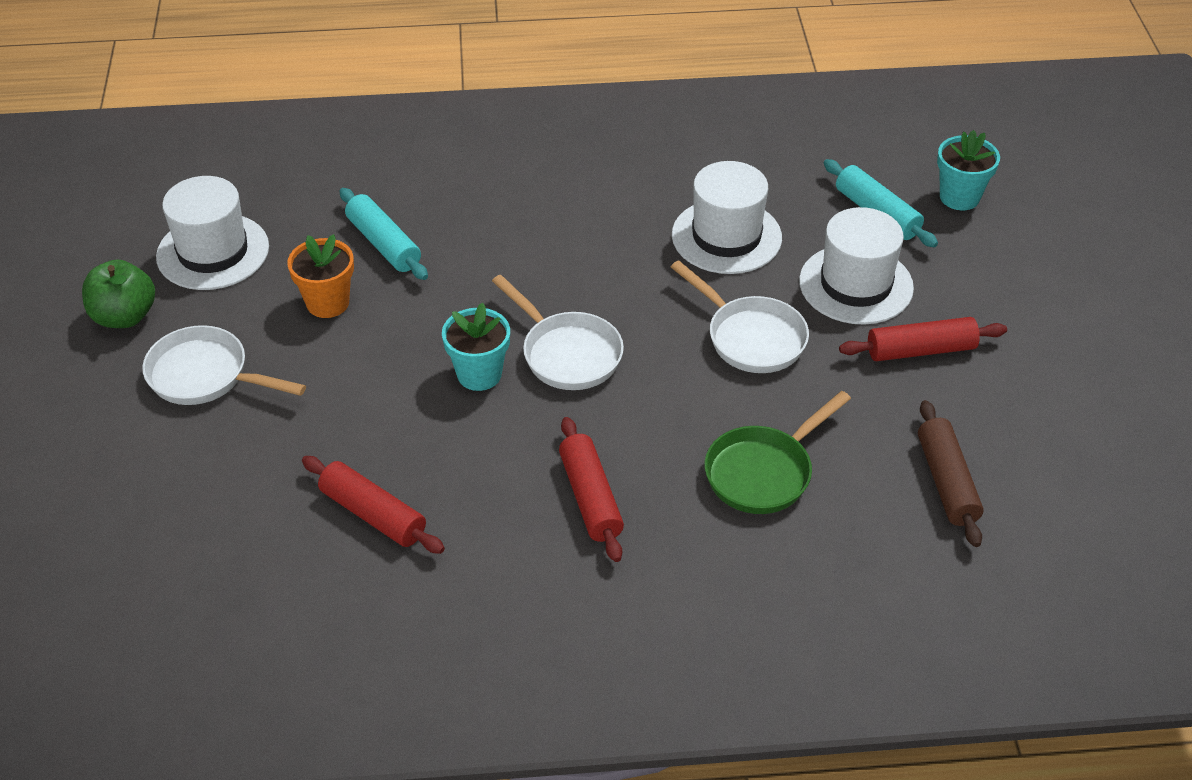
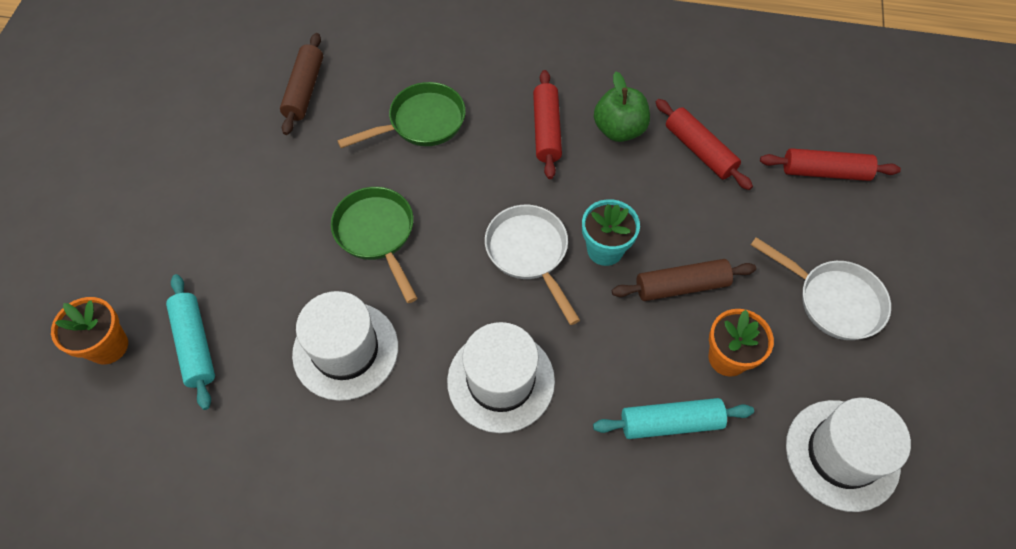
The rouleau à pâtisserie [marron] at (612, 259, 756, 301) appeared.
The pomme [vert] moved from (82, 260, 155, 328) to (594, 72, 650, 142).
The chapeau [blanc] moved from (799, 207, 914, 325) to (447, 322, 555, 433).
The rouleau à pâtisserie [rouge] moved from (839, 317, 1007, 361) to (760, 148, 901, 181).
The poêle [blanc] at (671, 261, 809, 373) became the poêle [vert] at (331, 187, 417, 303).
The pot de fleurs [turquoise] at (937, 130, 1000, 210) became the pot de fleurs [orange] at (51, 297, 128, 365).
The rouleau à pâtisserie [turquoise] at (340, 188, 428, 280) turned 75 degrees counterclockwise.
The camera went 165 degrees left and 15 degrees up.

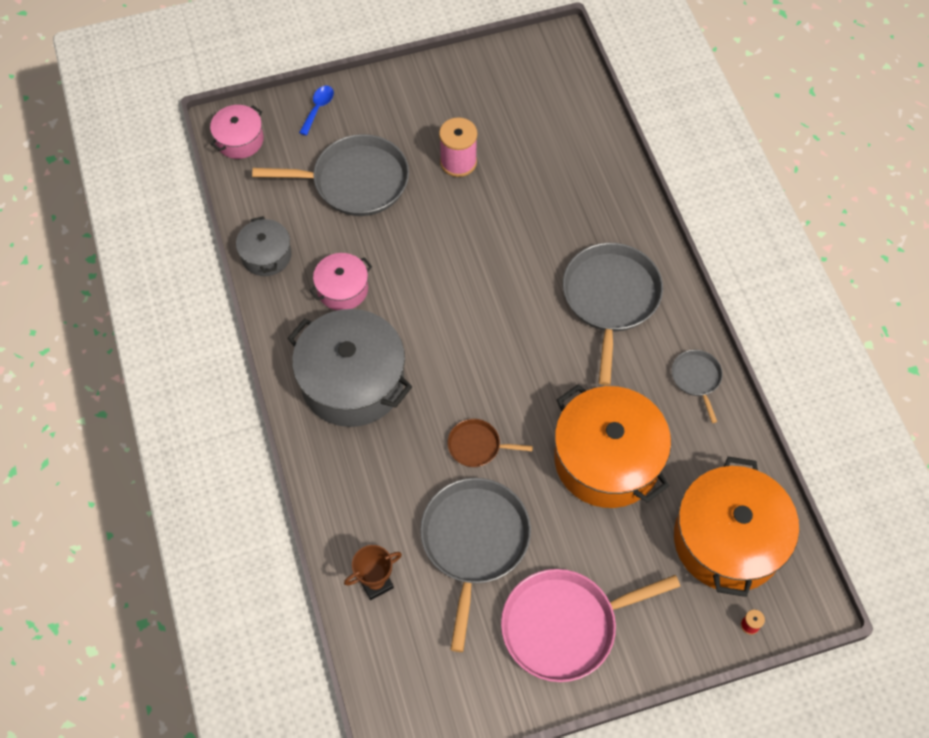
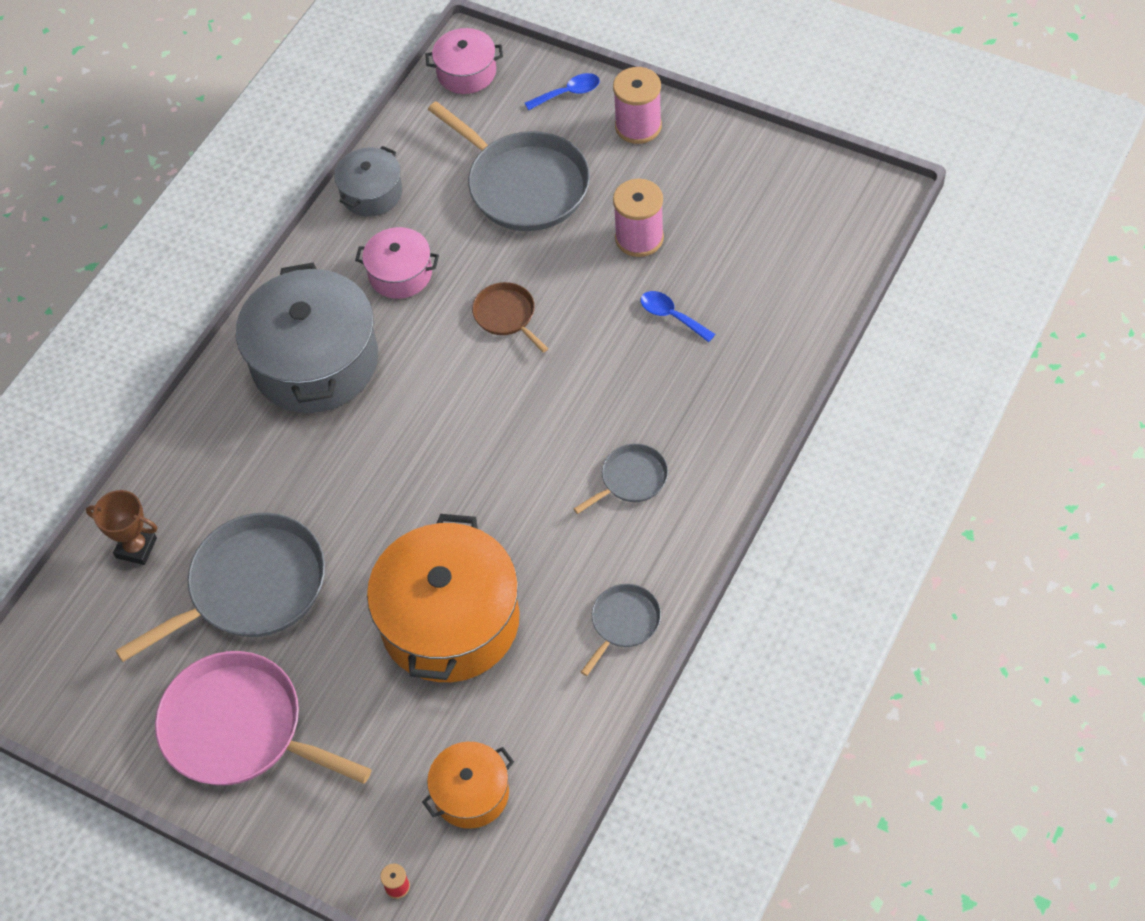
The bobine [rose] at (613, 67, 662, 144) appeared.
The cuillère [bleu] at (640, 291, 715, 342) appeared.
The poêle [marron] moved from (447, 419, 533, 467) to (472, 282, 548, 353).
The poêle [gris] at (563, 243, 663, 385) changed to 0.49 times the size.
The marmite [orange] at (674, 457, 799, 597) changed to 0.52 times the size.
The camera went 50 degrees right and 5 degrees down.

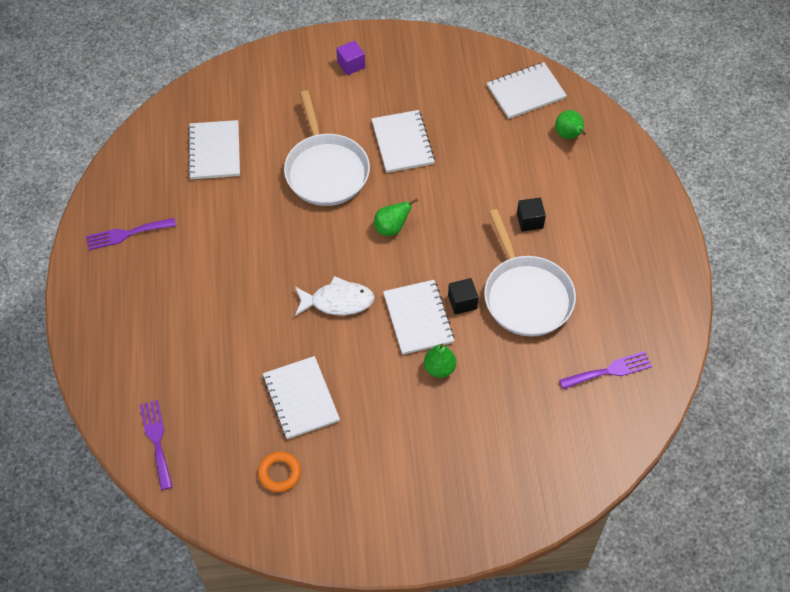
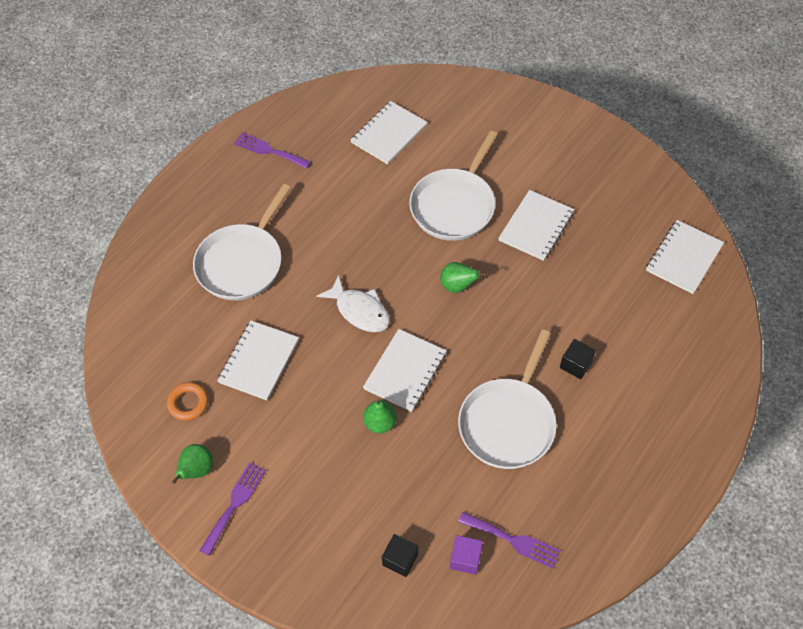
The poêle [blanc] at (193, 184, 291, 300) appeared.
The fourchette [violet] moved from (140, 400, 173, 490) to (199, 462, 266, 556).
The cube [violet] moved from (336, 40, 365, 75) to (450, 535, 483, 575).
The cube [noir] moved from (448, 278, 479, 315) to (382, 534, 418, 577).
The poire [vert] moved from (555, 110, 586, 139) to (172, 444, 213, 484).
The carnet [blanc] at (487, 62, 567, 119) turned 75 degrees counterclockwise.
The camera went 45 degrees right and 0 degrees up.

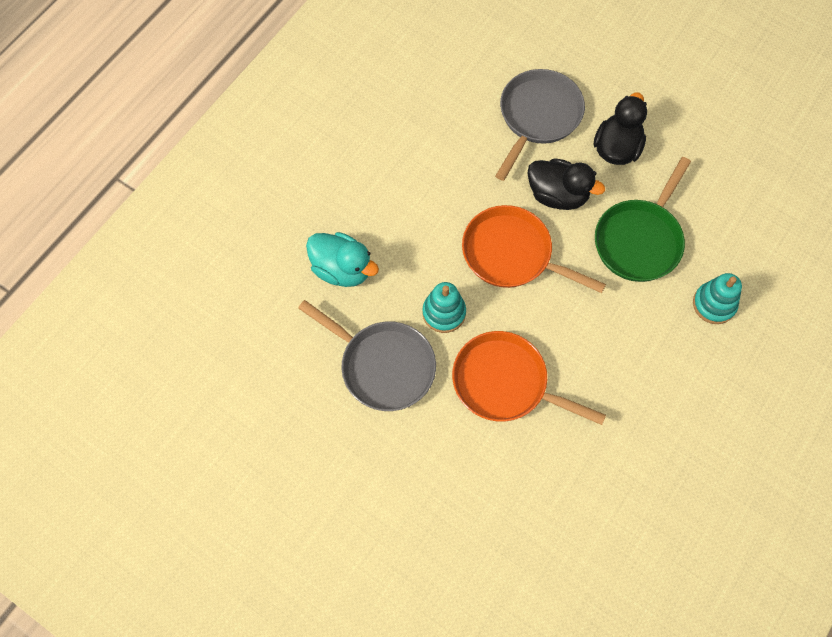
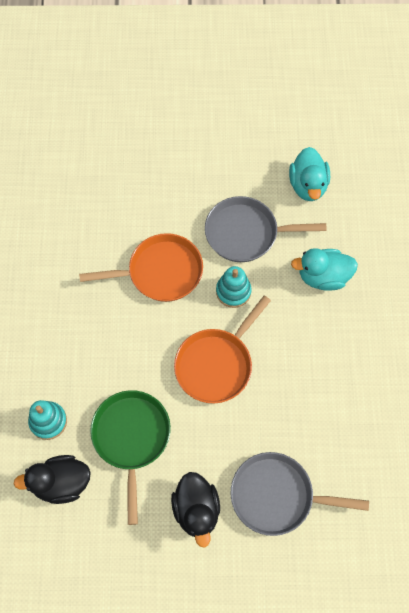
The canard [turquoise] at (289, 147, 330, 201) appeared.
The canard [noir] moved from (527, 158, 605, 210) to (13, 455, 91, 504).
The poêle [orange] at (462, 205, 606, 293) turned 135 degrees clockwise.
The poêle [gris] at (495, 69, 585, 181) turned 105 degrees clockwise.
The camera went 145 degrees right and 0 degrees up.

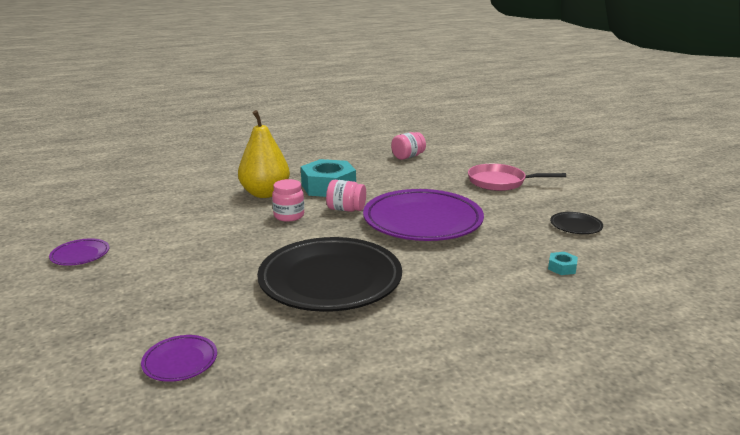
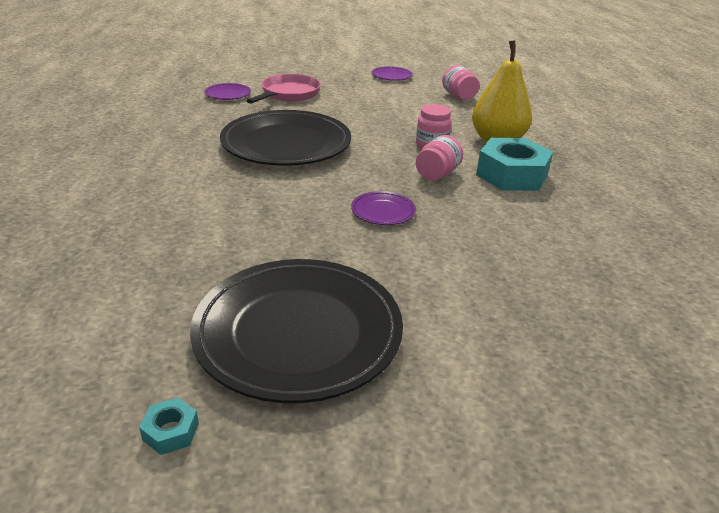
The bocal [rose] moved from (391, 132, 426, 160) to (442, 65, 479, 100).
The poêle [rose] moved from (468, 164, 566, 191) to (247, 74, 321, 104).
The écrou [turquoise] moved from (548, 252, 578, 275) to (139, 398, 199, 455).
The assiette [violet] at (363, 189, 484, 241) changed to 0.42 times the size.
The assiette [noir] at (550, 212, 603, 234) changed to 2.39 times the size.
The camera went 105 degrees right and 10 degrees up.

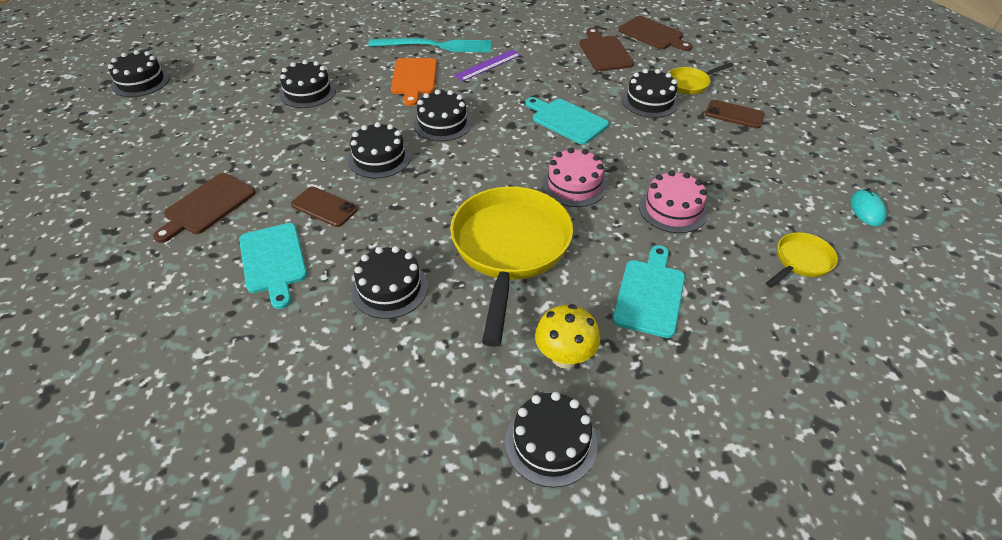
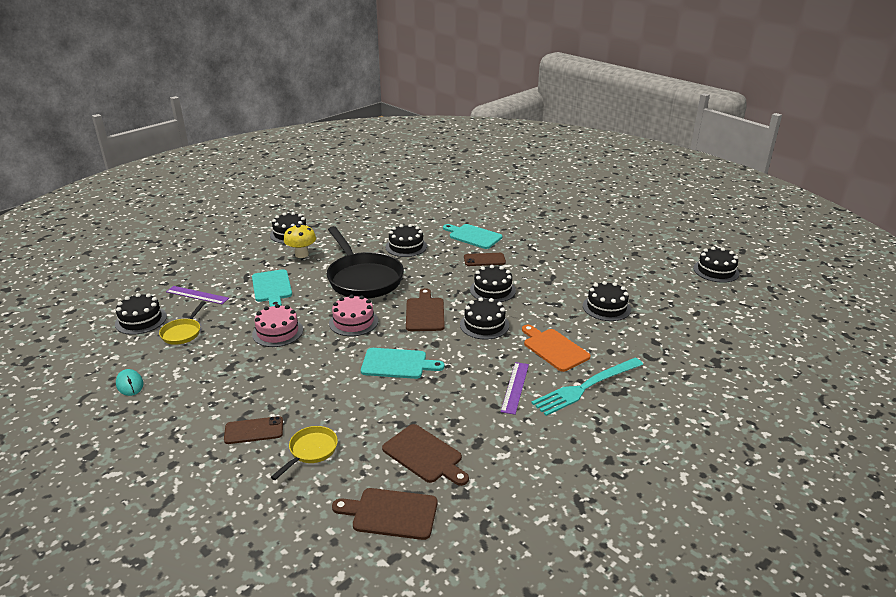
The règle [violet] at (166, 286, 229, 304) appeared.
The planche à découper [marron] moved from (153, 173, 256, 243) to (406, 288, 445, 331).
The gâteau [noir] moved from (622, 69, 679, 118) to (115, 293, 167, 335).
The poêle [jaune] at (450, 186, 573, 347) became the poêle [noir] at (327, 226, 404, 299).
The camera went 145 degrees right and 15 degrees down.

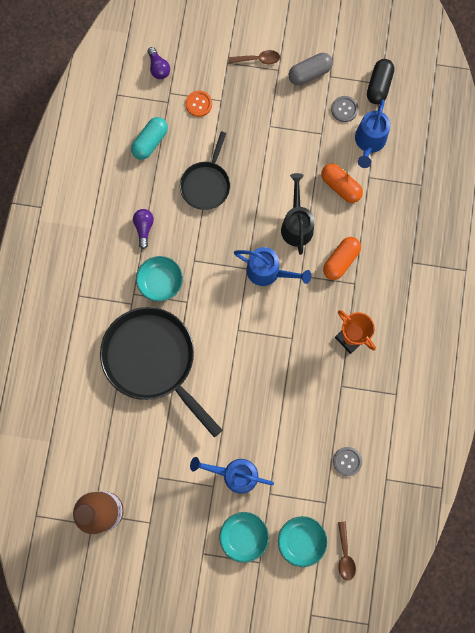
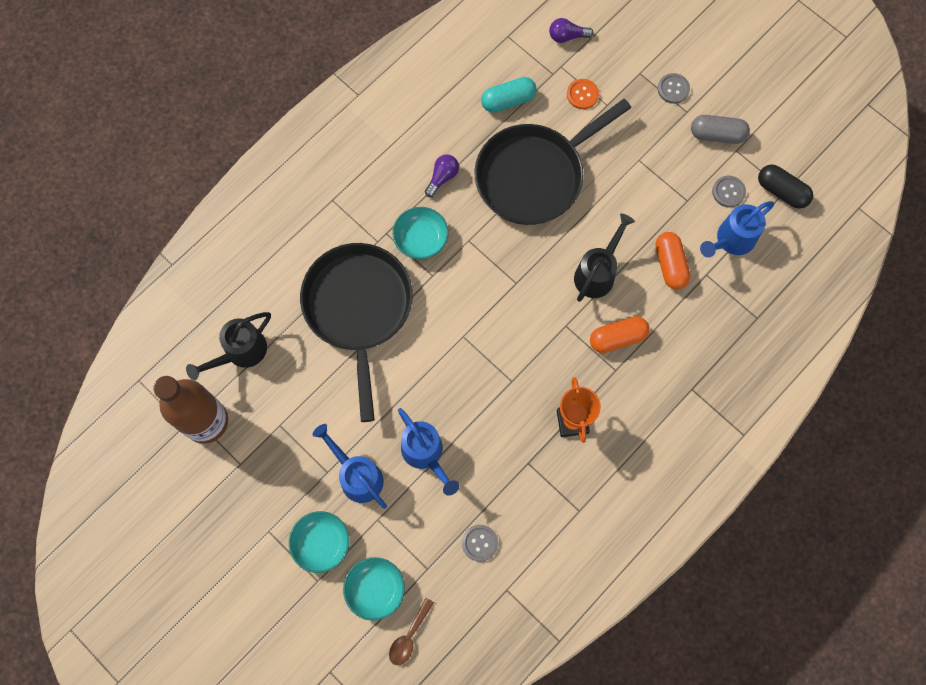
The arrosoir [noir] at (186, 312, 271, 380) appeared.
The arrosoir [bleu] moved from (234, 247, 311, 286) to (398, 408, 459, 496).
The cuillère [marron] at (229, 50, 280, 64) was replaced by the bouton [gris] at (658, 73, 690, 104).
The ampoule [violet] at (148, 47, 170, 79) turned 75 degrees clockwise.
The gélule [noir] at (367, 59, 394, 104) turned 75 degrees clockwise.
The poêle [noir] at (180, 132, 230, 210) changed to 1.78 times the size.
The camera went 35 degrees right and 5 degrees down.

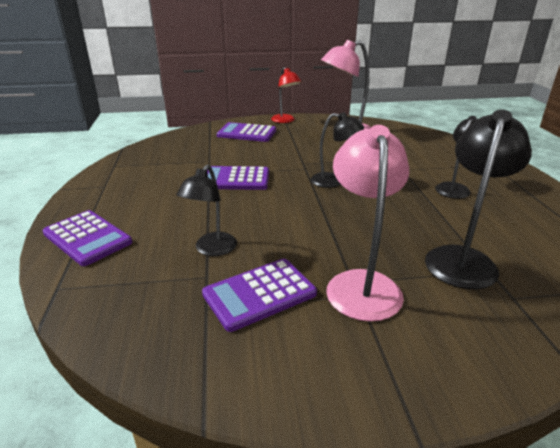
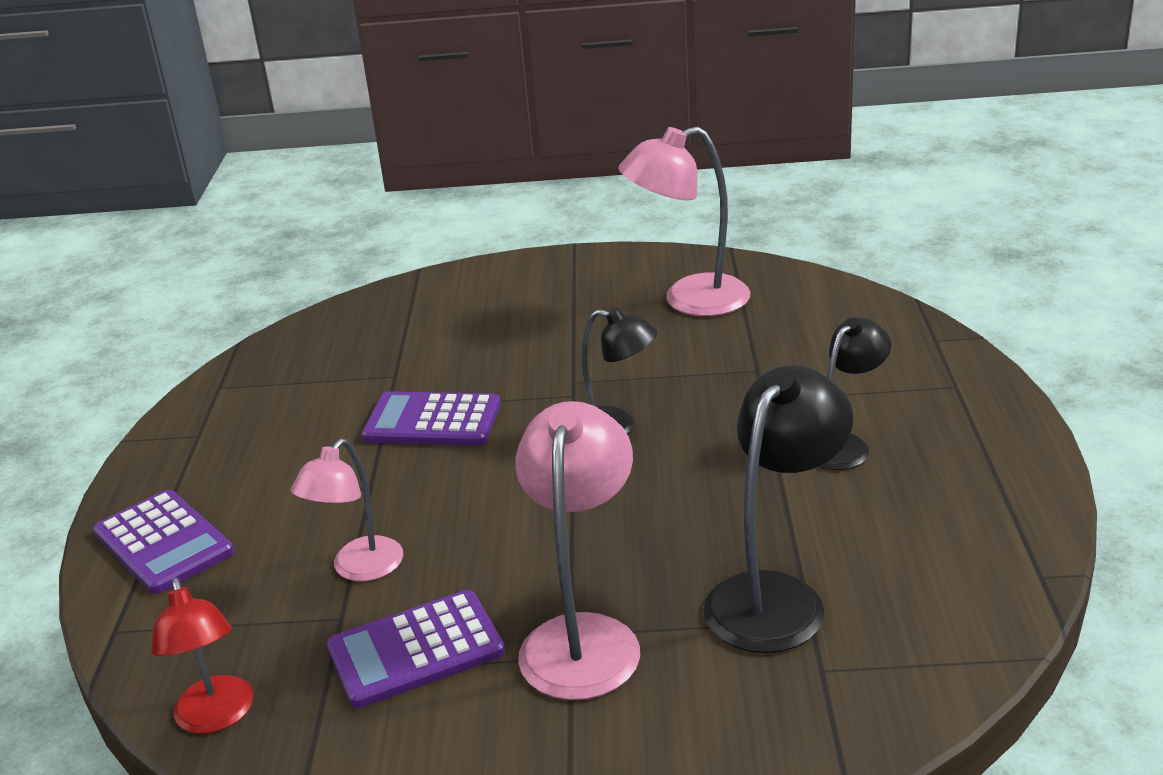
The calculatrice [violet] at (217, 122, 276, 142) disappeared.
The lampe [rouge] moved from (271, 67, 301, 123) to (151, 578, 253, 734).
The lampe [noir] at (177, 164, 237, 256) became the lampe [rose] at (291, 439, 403, 581).
The camera went 10 degrees right and 0 degrees up.

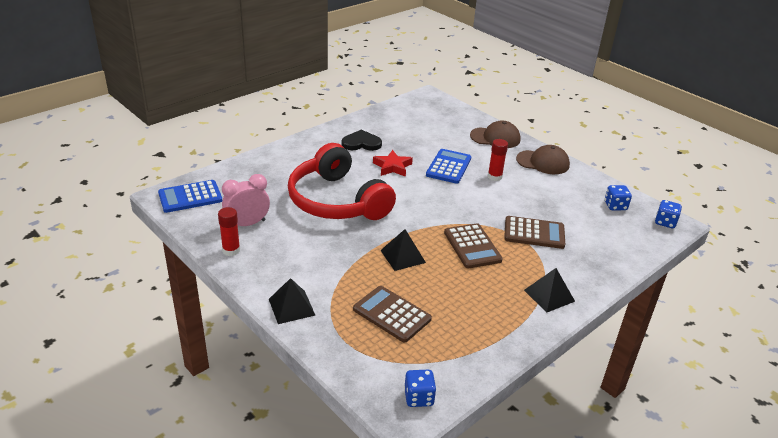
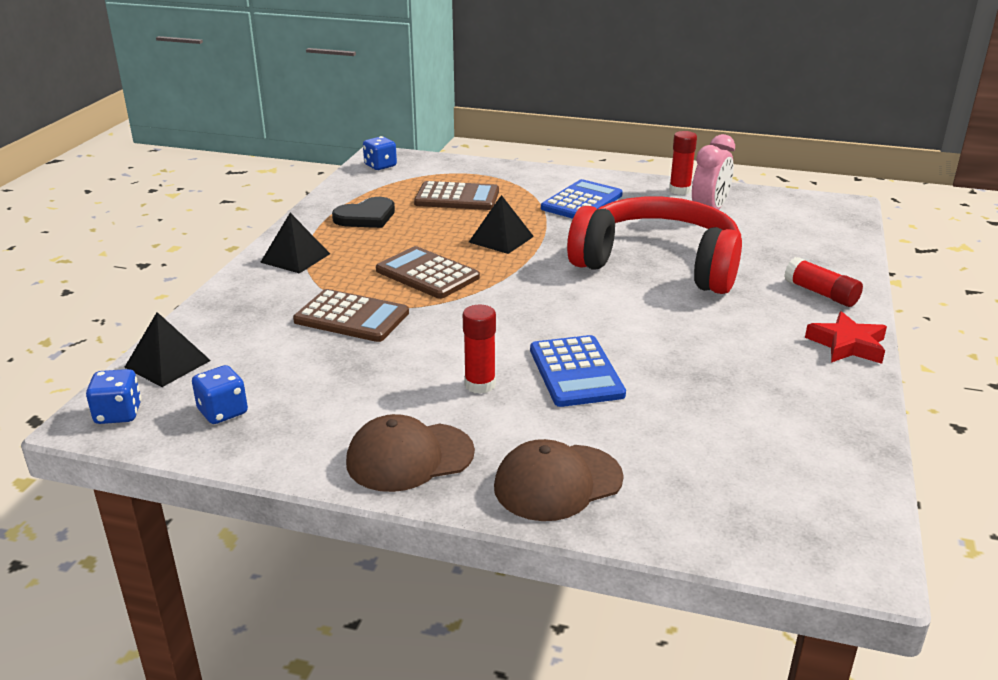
The bâton de colle [rouge] at (784, 257, 863, 307) appeared.
The calculatrice [bleu] moved from (158, 180, 222, 213) to (541, 179, 623, 219).
The pyramide [noir] moved from (269, 278, 316, 324) to (124, 312, 211, 387).
The cœur [noir] moved from (342, 130, 382, 151) to (332, 197, 395, 228).
The étoile [rouge] moved from (373, 150, 413, 177) to (805, 311, 887, 364).
The calculatrice [marron] at (504, 216, 565, 249) turned 135 degrees counterclockwise.
The camera went 150 degrees right and 5 degrees down.

